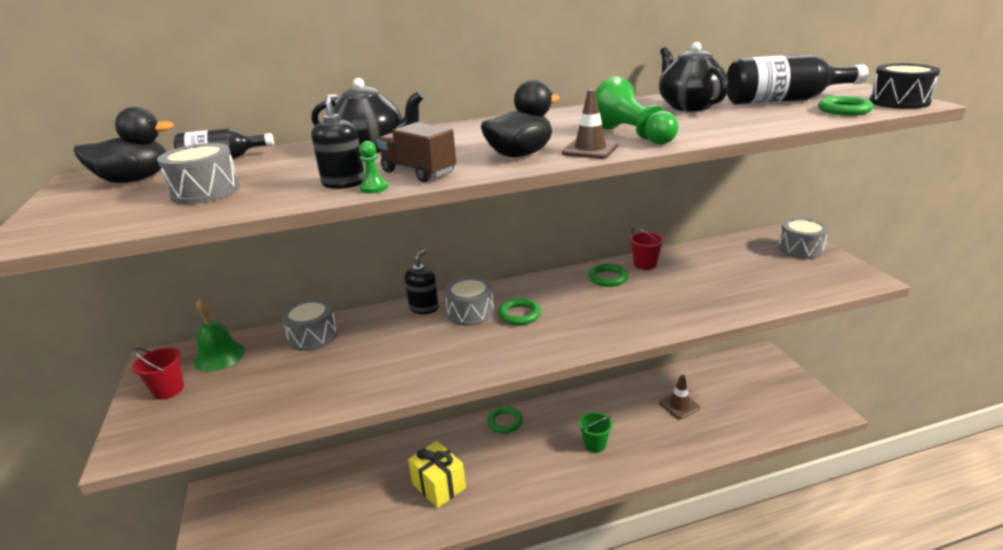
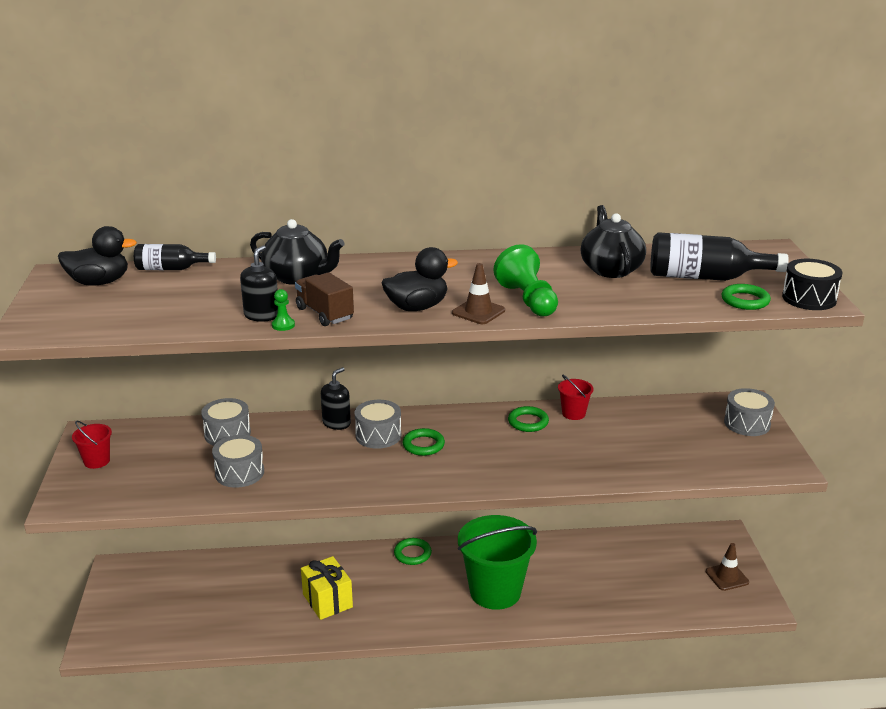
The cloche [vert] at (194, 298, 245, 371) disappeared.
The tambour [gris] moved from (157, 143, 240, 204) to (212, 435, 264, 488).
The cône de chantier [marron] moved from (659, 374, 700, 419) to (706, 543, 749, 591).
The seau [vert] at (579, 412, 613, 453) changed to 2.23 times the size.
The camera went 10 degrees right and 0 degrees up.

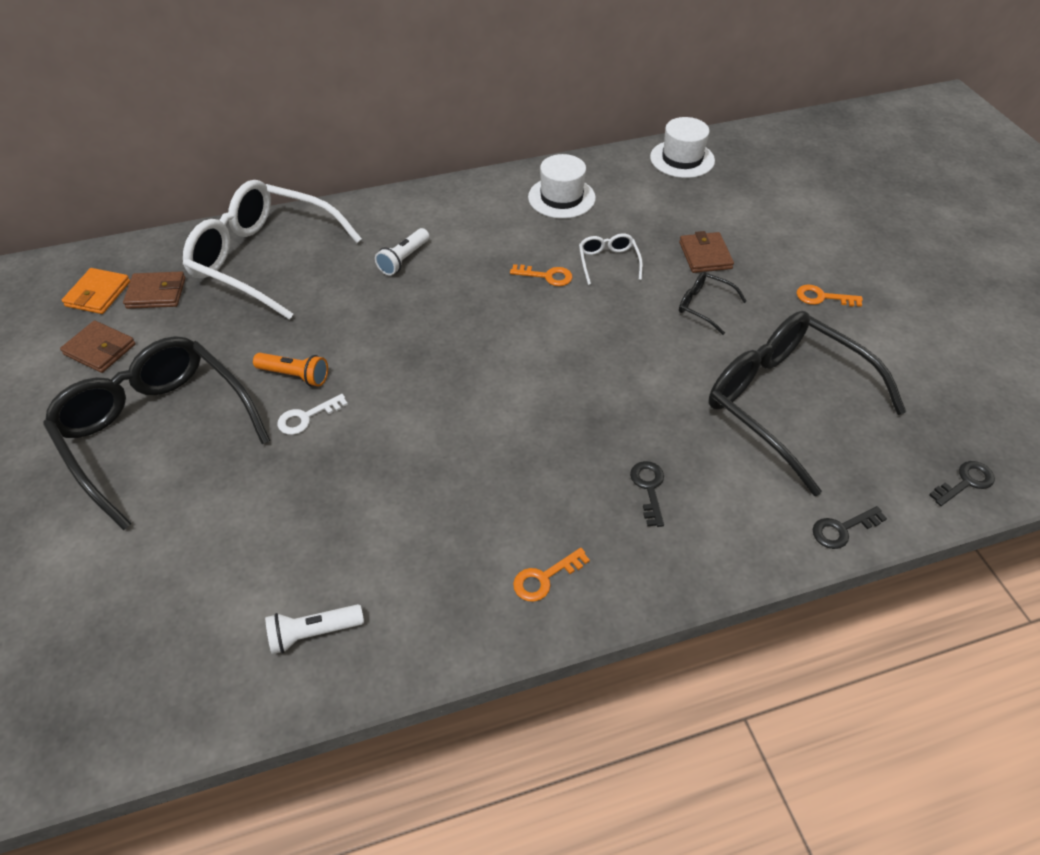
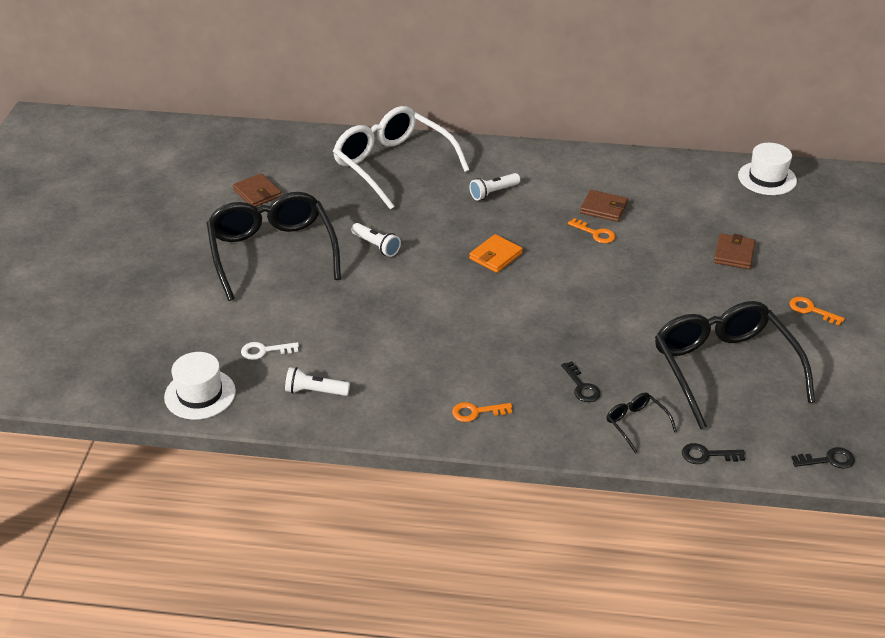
The lunettes [blanc] at (579, 233, 643, 285) disappeared.
The portefeuille [orange] moved from (62, 268, 130, 314) to (469, 234, 523, 273).
The portefeuille [marron] moved from (123, 271, 186, 309) to (580, 190, 628, 222).
The clé [blanc] moved from (277, 394, 348, 435) to (241, 342, 299, 360).
The chapeau [blanc] moved from (528, 154, 596, 219) to (164, 352, 236, 420).
The lunettes [noir] moved from (679, 271, 747, 335) to (606, 393, 677, 453).
The lampe de poche [orange] at (253, 353, 328, 386) became the lampe de poche [blanc] at (351, 223, 401, 257).
The clé [noir] at (630, 461, 664, 527) turned 135 degrees clockwise.
The camera went 25 degrees right and 10 degrees down.

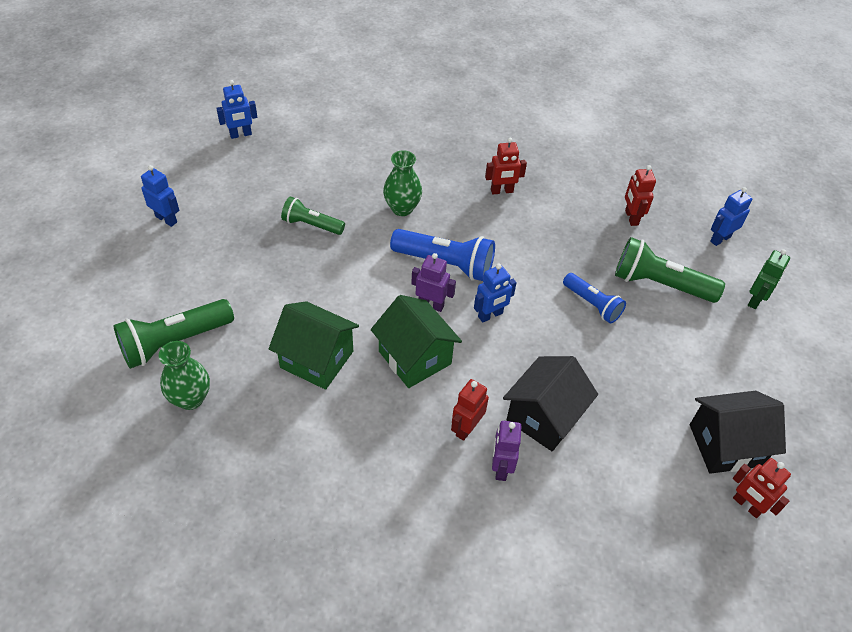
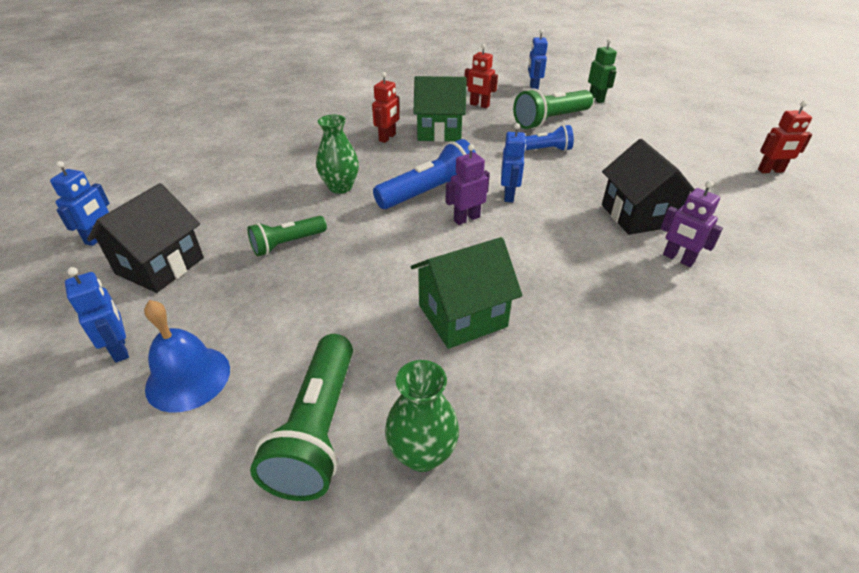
The robot [rouge] at (451, 379, 489, 441) disappeared.
The cloche [bleu] at (144, 300, 230, 413) appeared.
The maison [vert] moved from (371, 295, 462, 388) to (413, 76, 466, 142).
The maison [noir] moved from (690, 391, 786, 474) to (87, 183, 204, 293).
The robot [bleu] at (141, 165, 180, 227) turned 75 degrees clockwise.
The camera went 50 degrees left and 10 degrees down.

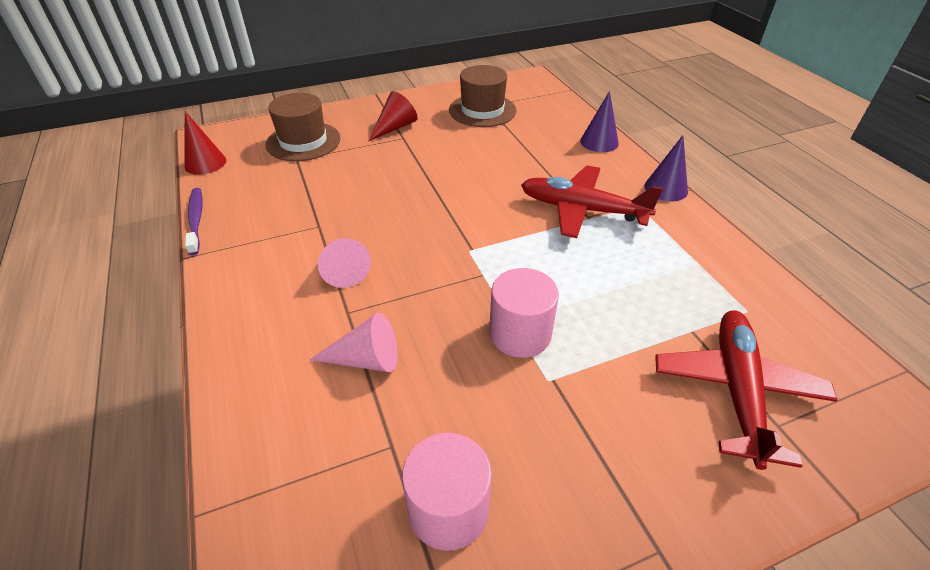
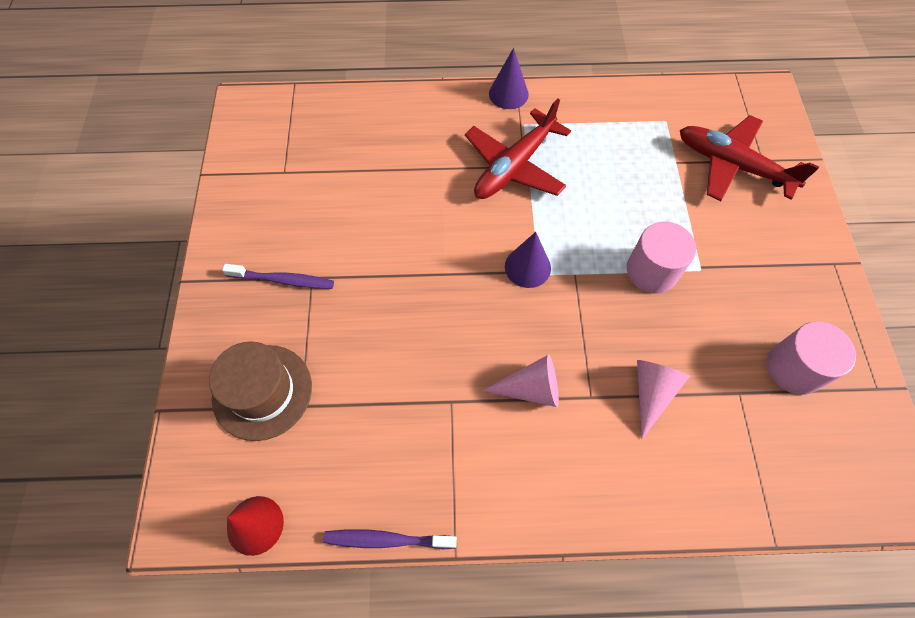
The chapeau [marron] at (449, 65, 517, 127) disappeared.
The cône [violet] moved from (580, 91, 619, 152) to (505, 232, 551, 288).
The cône [rouge] at (369, 91, 418, 141) was replaced by the brosse à dents [violet] at (222, 264, 334, 289).
The camera went 70 degrees left and 20 degrees up.

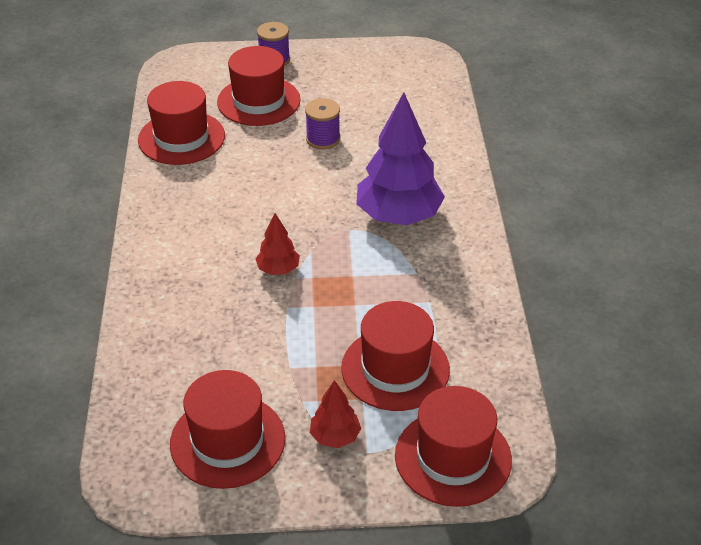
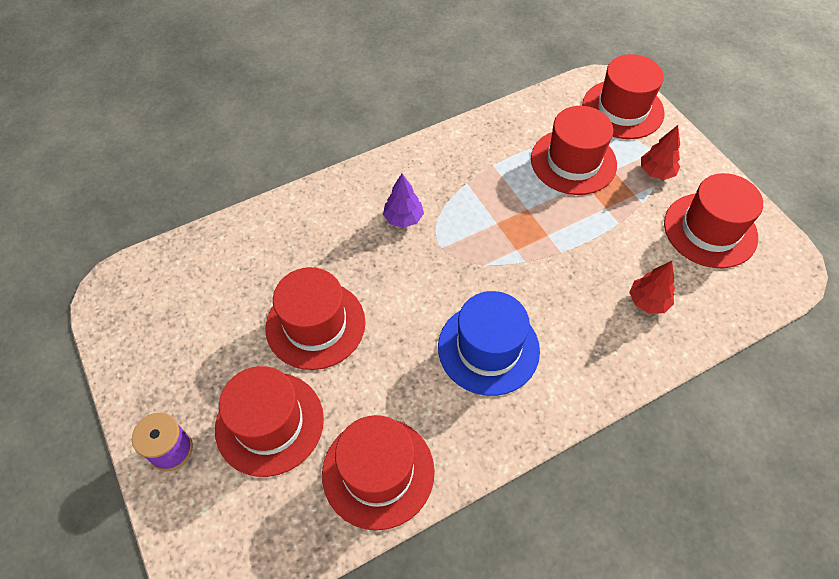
The chapeau [bleu] at (438, 291, 540, 396) appeared.
The arbre [rouge] moved from (255, 213, 300, 275) to (629, 261, 675, 314).
The bobine [violet] at (305, 98, 340, 149) was replaced by the chapeau [rouge] at (265, 267, 366, 370).
The arbre [violet] at (356, 92, 445, 225) changed to 0.48 times the size.
The camera went 115 degrees left and 15 degrees up.

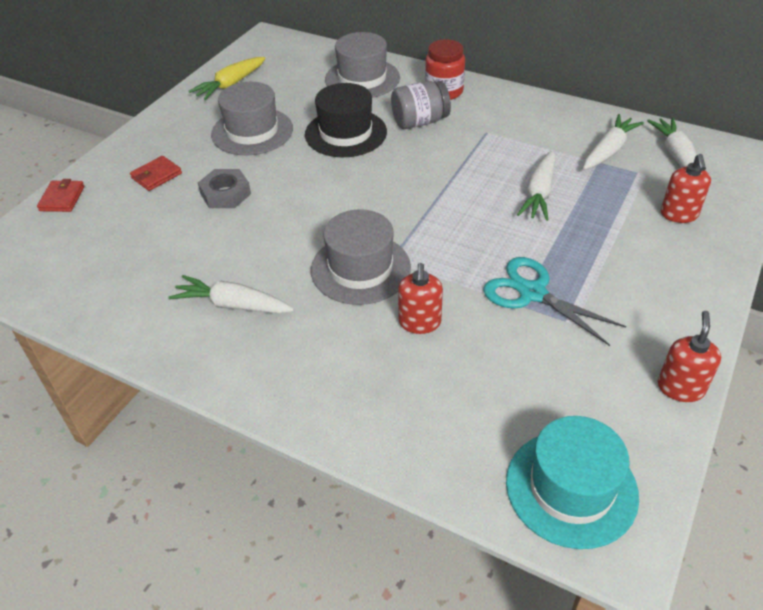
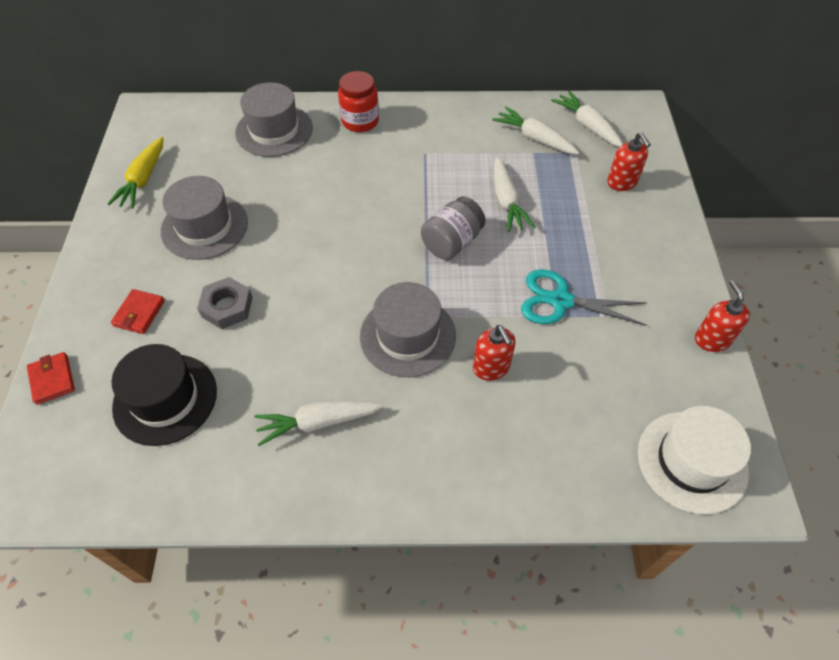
The chapeau [noir] moved from (305, 83, 387, 157) to (112, 344, 217, 446).
The bocal [gris] moved from (391, 81, 451, 129) to (421, 197, 486, 260).
The chapeau [turquoise] at (506, 416, 639, 549) became the chapeau [blanc] at (638, 406, 751, 515).
The carotte [blanc] at (583, 114, 644, 170) turned 60 degrees counterclockwise.
The camera went 30 degrees left and 10 degrees up.

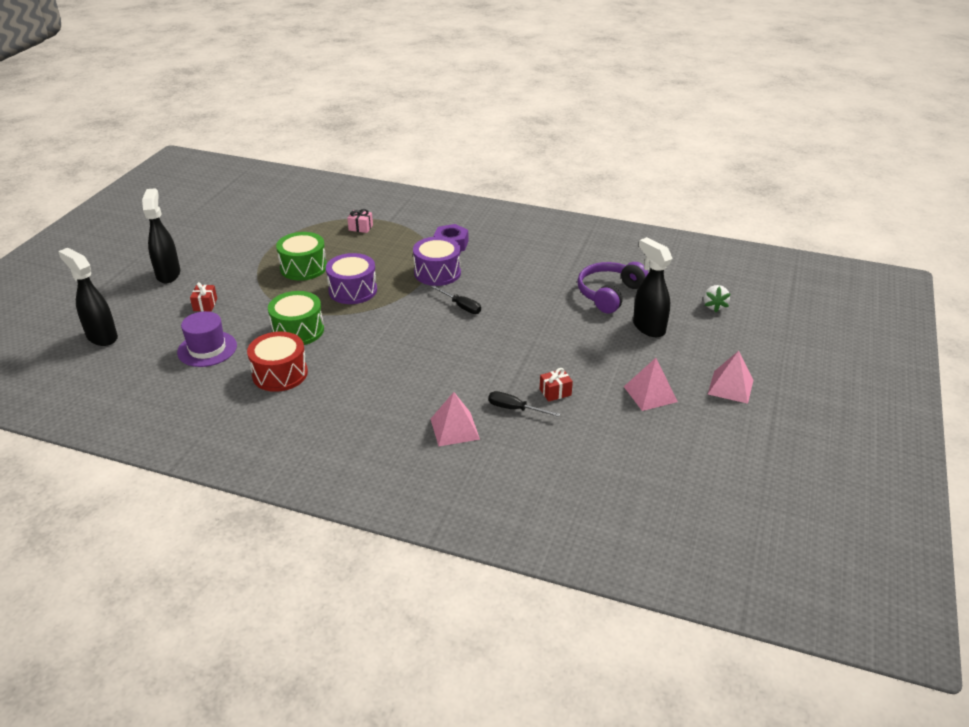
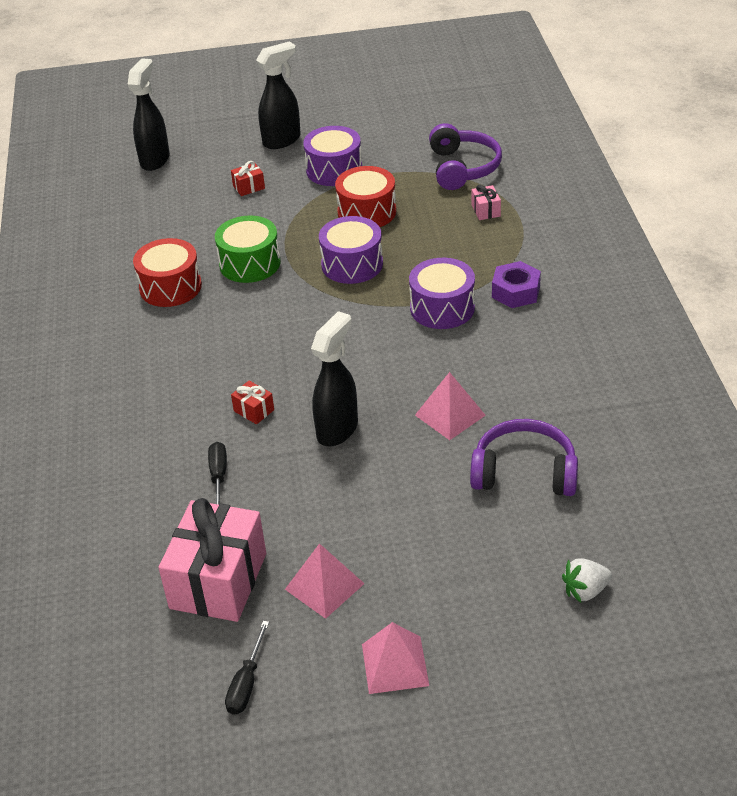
The chapeau [violet] at (177, 311, 237, 367) disappeared.
The cadeau [rose] at (158, 498, 266, 622) appeared.
The tambour [violet] at (303, 126, 362, 186) appeared.
The casque audio [violet] at (429, 123, 502, 190) appeared.
The pyramide [rose] moved from (431, 392, 480, 446) to (415, 372, 486, 440).
The tournevis [noir] moved from (432, 286, 481, 314) to (225, 621, 269, 715).
The cadeau [rouge] moved from (540, 368, 573, 402) to (231, 381, 274, 424).
The vaporisateur [noir] moved from (633, 237, 673, 337) to (311, 311, 358, 446).
The tambour [vert] at (276, 232, 327, 281) became the tambour [rouge] at (335, 166, 396, 227).
The camera went 65 degrees right and 5 degrees up.

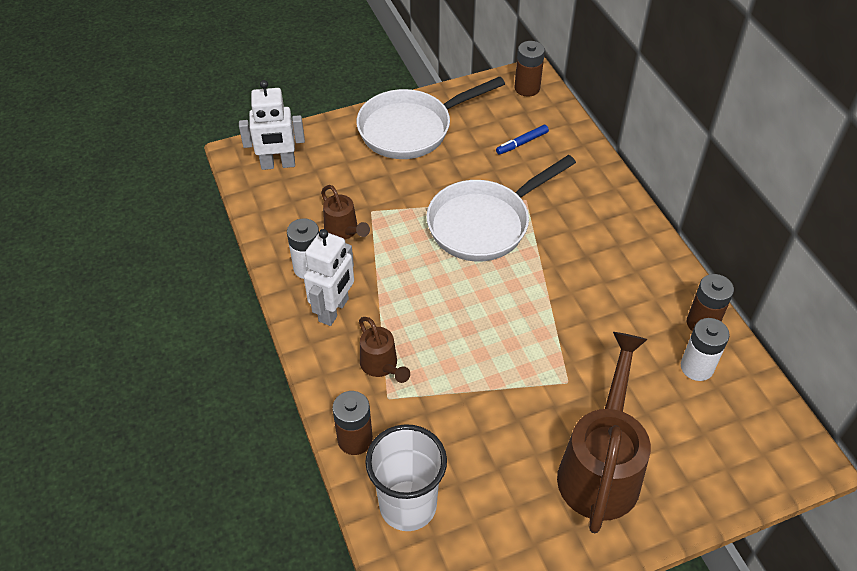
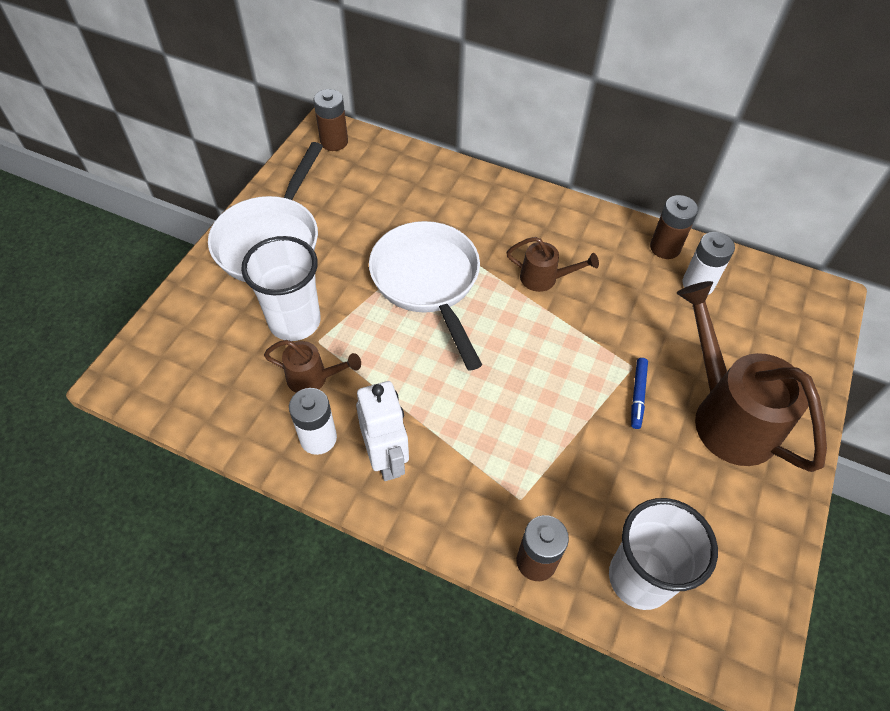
The robot [blanc] at (239, 80, 305, 170) disappeared.
The gobelet [blanc] at (241, 236, 321, 341) appeared.
The arrosoir [marron] moved from (359, 317, 410, 383) to (506, 237, 599, 292).
The feutre [bleu] moved from (496, 125, 549, 155) to (631, 358, 648, 429).
The poêle [blanc] at (427, 155, 576, 262) turned 150 degrees clockwise.
The camera went 45 degrees left and 5 degrees up.

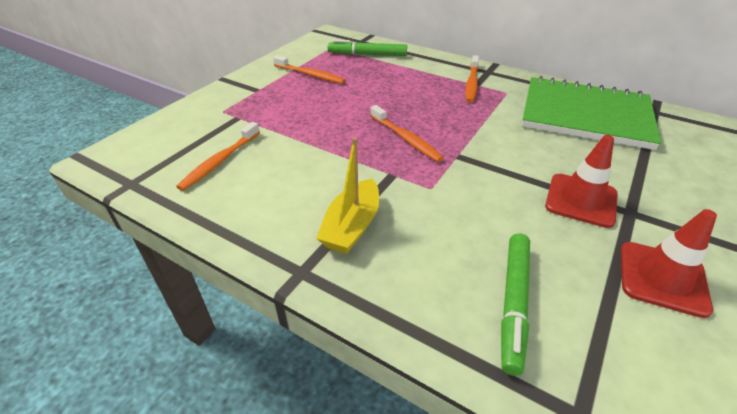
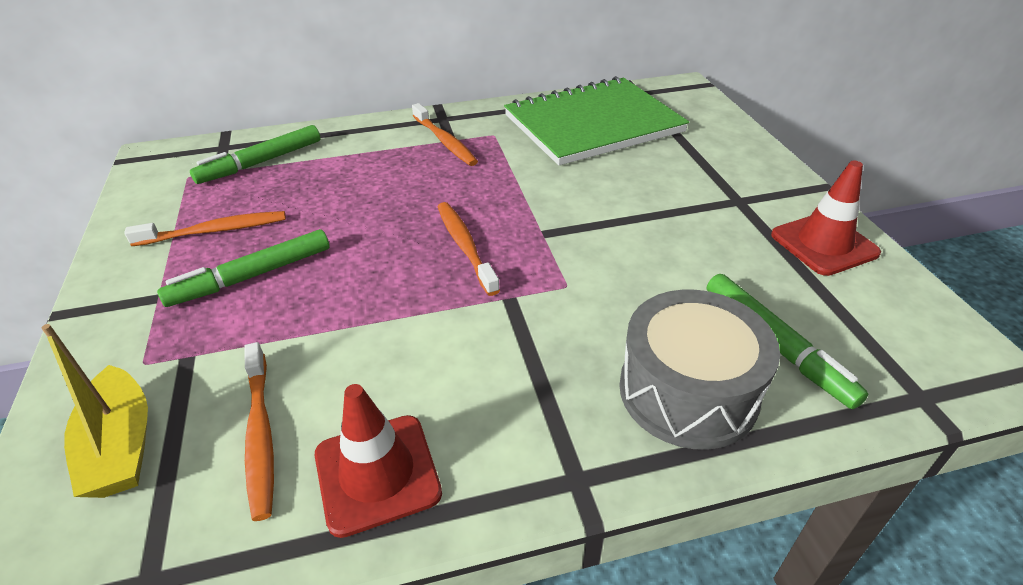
The feutre [vert] at (157, 229, 330, 307) appeared.
The tambour [gris] at (619, 290, 780, 450) appeared.
The bateau [jaune] moved from (316, 137, 379, 254) to (41, 324, 148, 498).
The cône de chantier [rouge] moved from (545, 135, 618, 228) to (315, 384, 442, 538).
The brosse à dents [orange] at (370, 105, 444, 162) turned 120 degrees counterclockwise.
The camera went 45 degrees left and 0 degrees up.

